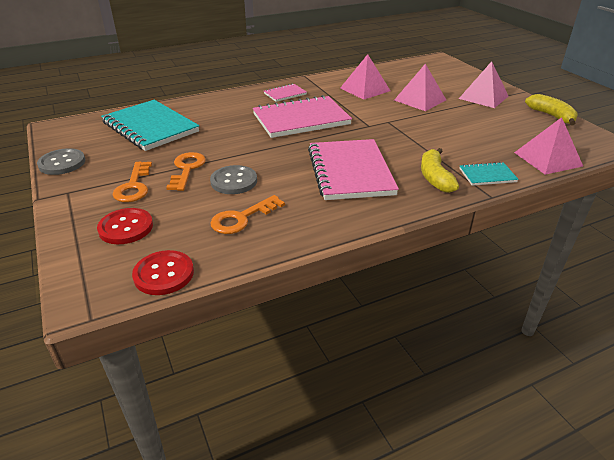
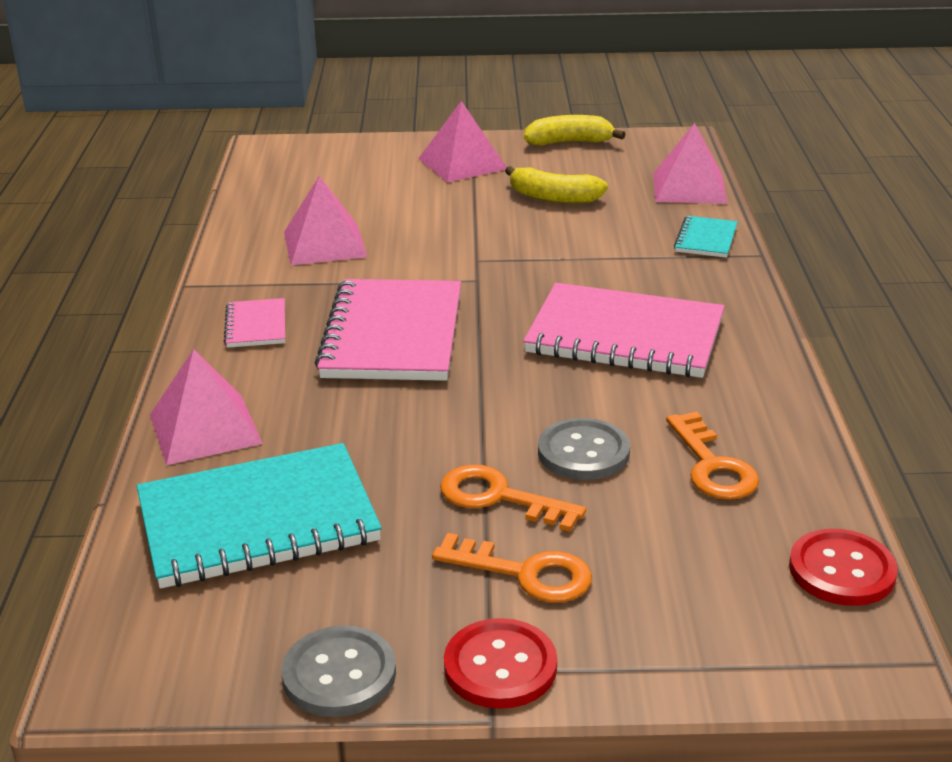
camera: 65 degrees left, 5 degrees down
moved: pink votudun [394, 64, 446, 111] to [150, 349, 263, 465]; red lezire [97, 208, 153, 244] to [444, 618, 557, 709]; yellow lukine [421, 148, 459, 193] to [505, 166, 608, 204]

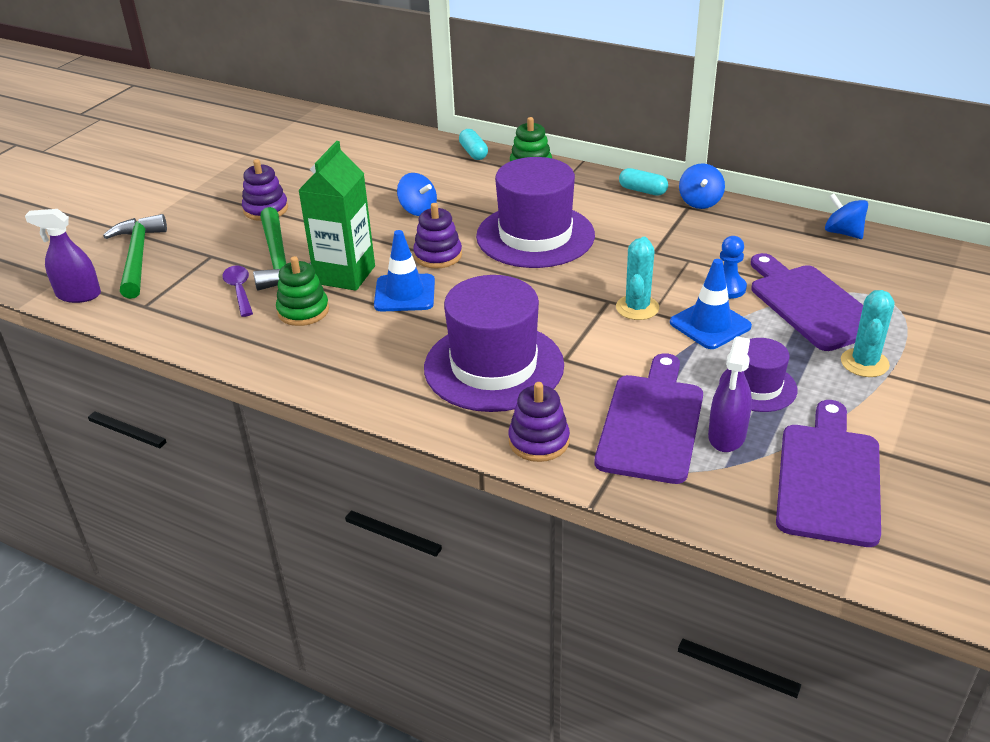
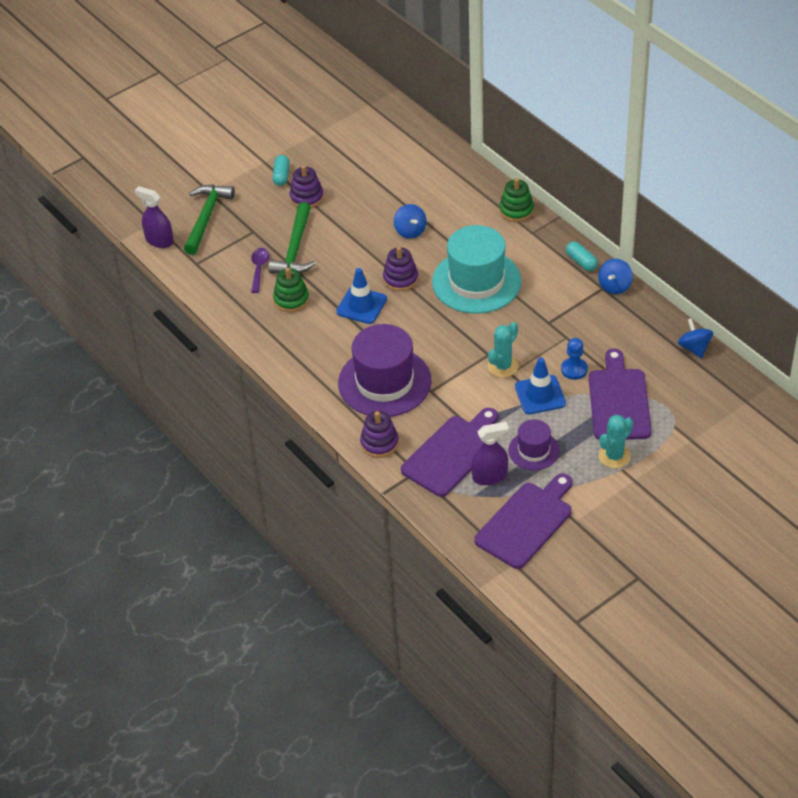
camera: 25 degrees right, 10 degrees up
removed: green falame [298, 141, 375, 291]
moved: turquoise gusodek [459, 129, 488, 160] to [273, 155, 290, 186]
recoloured: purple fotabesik [476, 157, 595, 268] to turquoise fotabesik [432, 225, 521, 314]
turned: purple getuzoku [708, 336, 752, 452] = [471, 422, 509, 485] 150 degrees counterclockwise

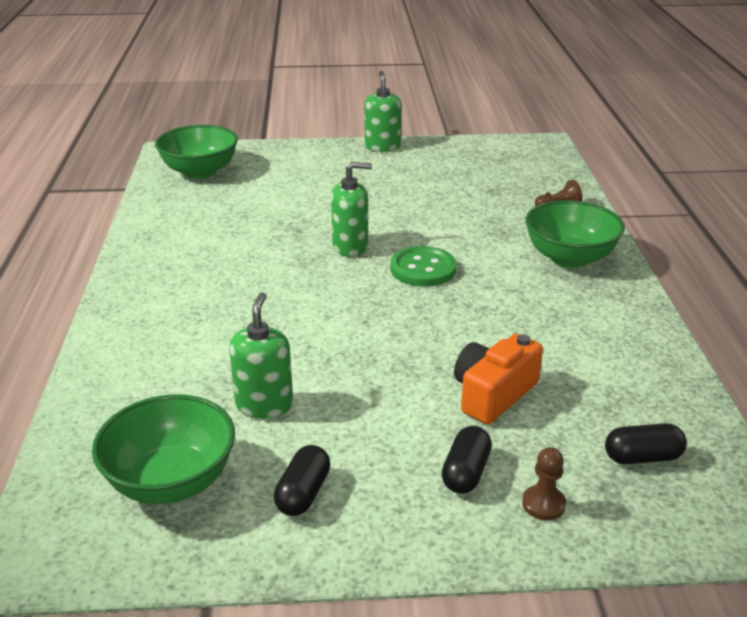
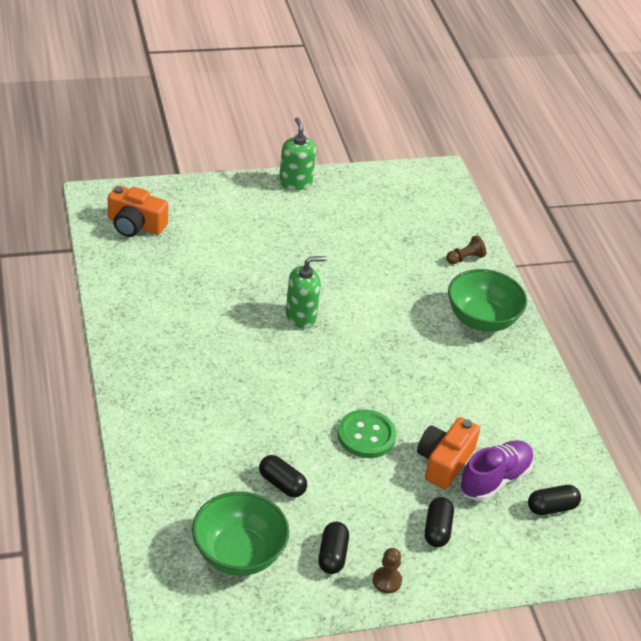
camera: 15 degrees left, 10 degrees up
added: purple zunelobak [459, 440, 534, 501]
moved: green lezire [390, 246, 456, 287] to [338, 409, 396, 458]; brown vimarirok [522, 447, 566, 520] to [373, 548, 402, 593]
replaced: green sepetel [155, 125, 238, 179] to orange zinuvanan [108, 185, 168, 237]; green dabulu [229, 292, 293, 419] to black gusodek [259, 455, 307, 497]

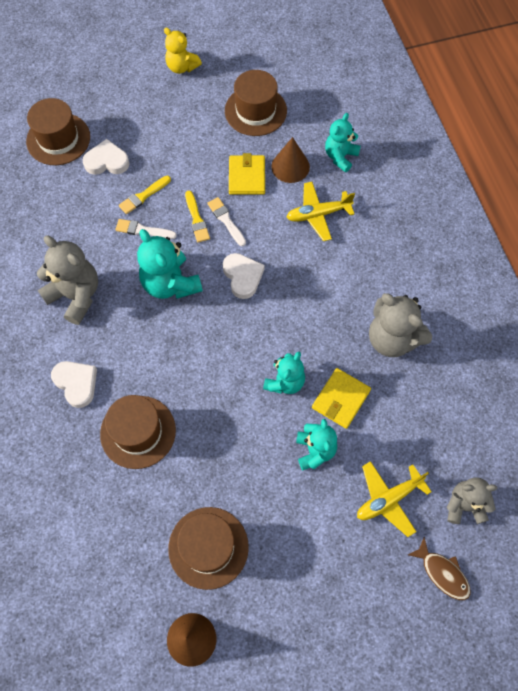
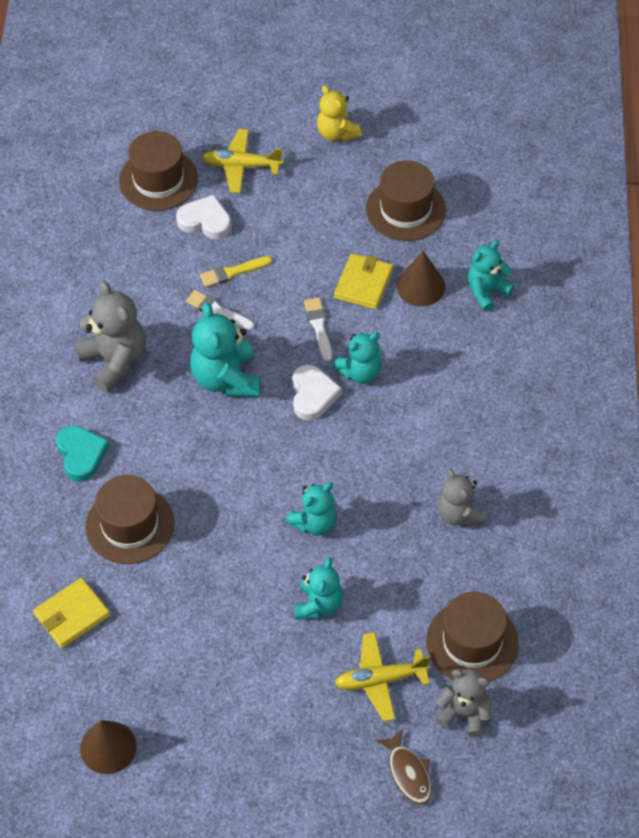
camera: 20 degrees right, 10 degrees down
removed: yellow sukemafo [185, 191, 210, 242]
added: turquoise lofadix [333, 332, 381, 384]
moved: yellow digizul [312, 368, 371, 429] to [33, 578, 110, 648]; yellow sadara [287, 182, 355, 241] to [202, 129, 283, 193]; brown fotabesik [168, 507, 249, 590] to [426, 592, 519, 682]
recoloured: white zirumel [51, 361, 97, 408] to turquoise zirumel [56, 425, 109, 482]
resized: grey lofadix [369, 293, 432, 357] = [438, 469, 488, 527] x0.65

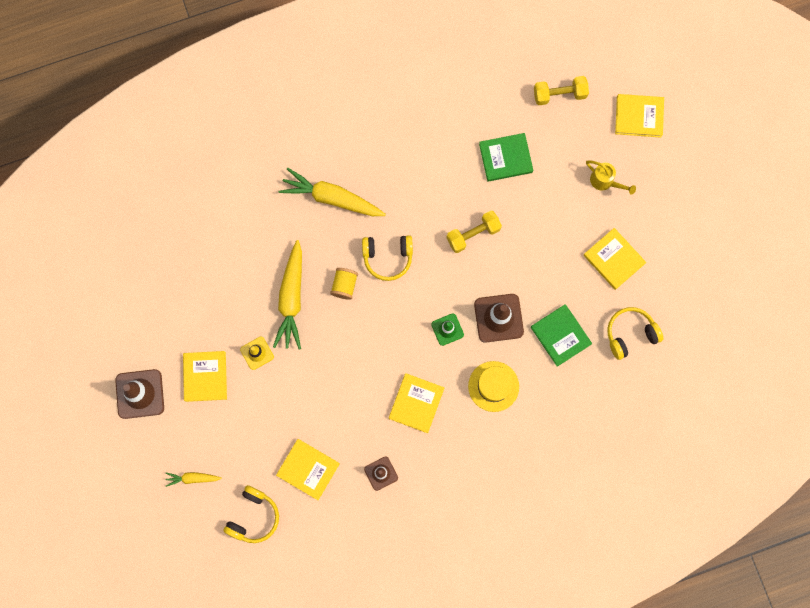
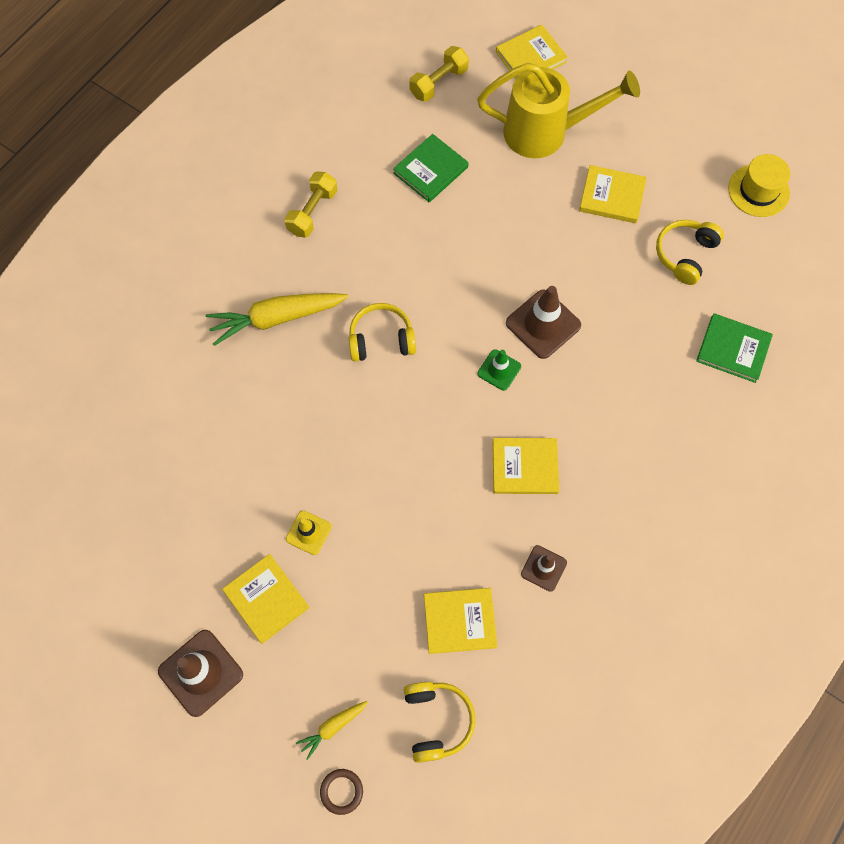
camera: 35 degrees left, 10 degrees down
removed: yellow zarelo [273, 240, 302, 350]; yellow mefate [330, 268, 358, 300]
added: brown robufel [320, 769, 363, 815]
moved: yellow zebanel [446, 211, 502, 253] to [285, 172, 338, 238]; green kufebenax [531, 304, 592, 367] to [696, 313, 773, 383]; yellow fotabesik [468, 361, 519, 412] to [728, 154, 790, 217]
turned: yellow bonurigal [362, 235, 413, 281] = [349, 303, 416, 362] 150 degrees counterclockwise; yellow kufebenax [389, 373, 444, 433] = [492, 438, 559, 494] 75 degrees counterclockwise
resized: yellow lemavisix [586, 160, 636, 195] = [477, 63, 640, 158] x2.21

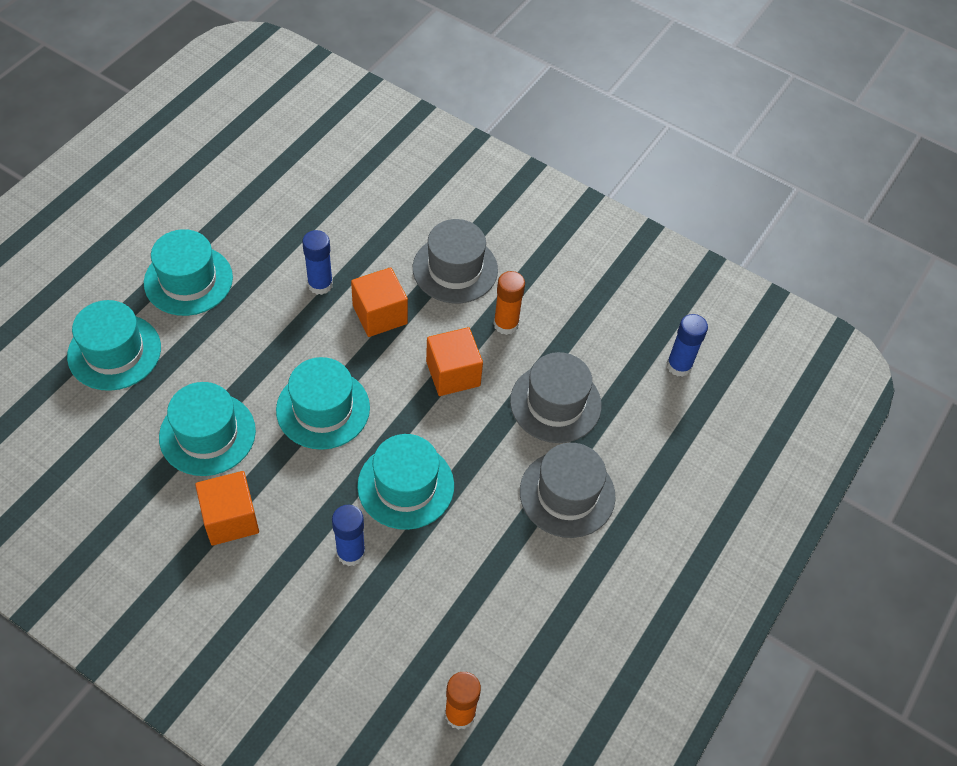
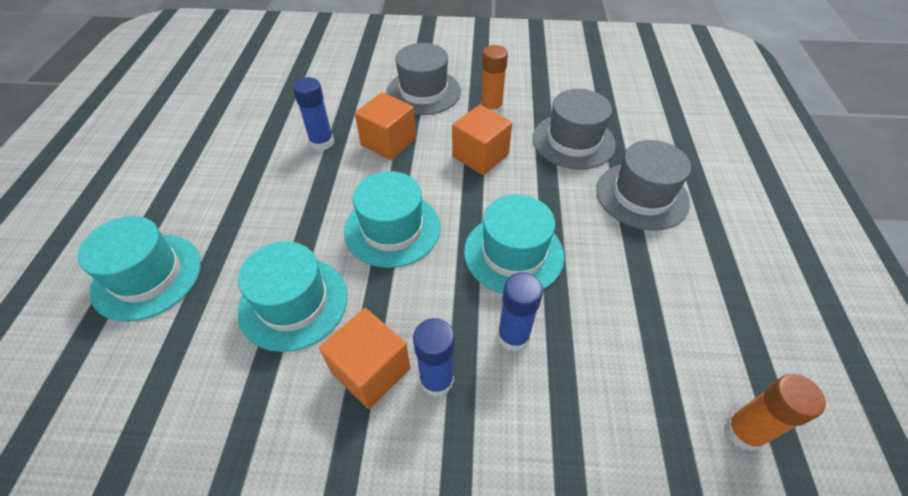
camera: 25 degrees left, 5 degrees down
removed: turquoise fotabesik [144, 229, 233, 316]
moved: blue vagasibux [666, 314, 708, 377] to [413, 318, 455, 397]

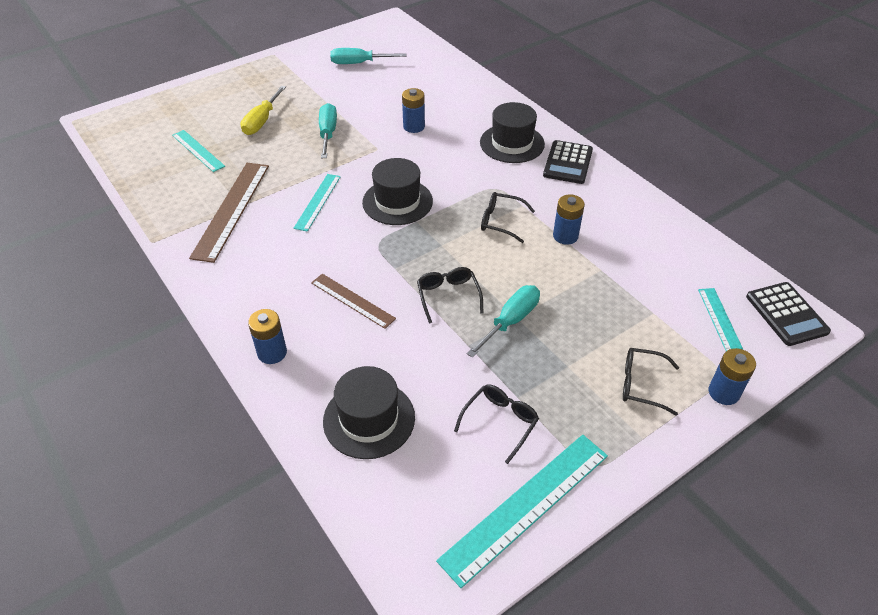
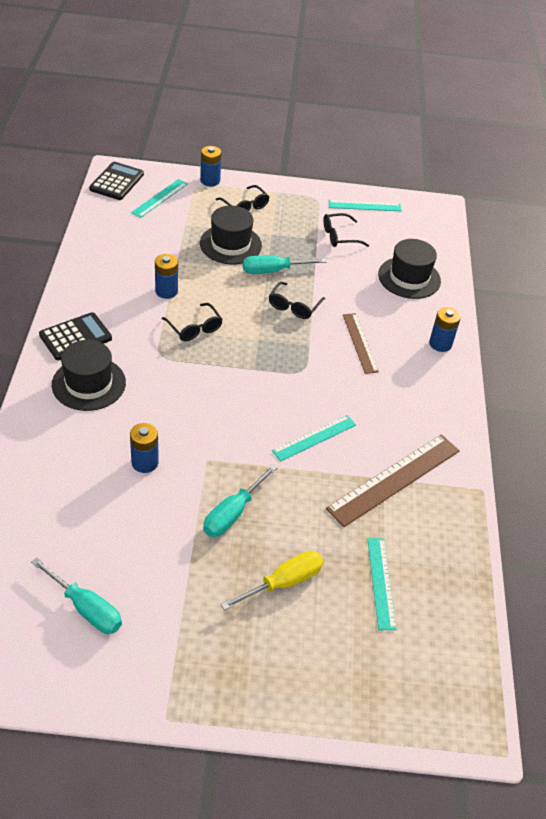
camera: 145 degrees left, 0 degrees up
moved: black fotabesik [362, 158, 433, 225] to [200, 206, 262, 264]
resized: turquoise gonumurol [436, 435, 608, 588] = [329, 200, 402, 211] x0.60

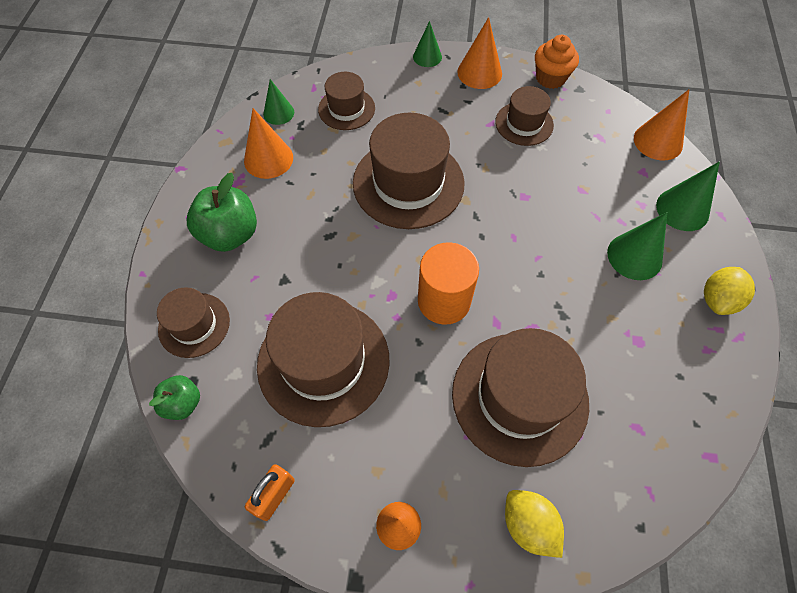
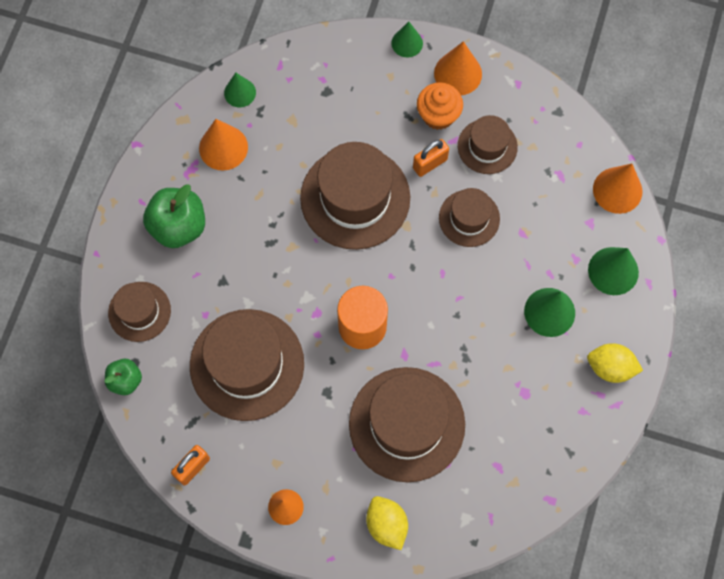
camera: 10 degrees right, 10 degrees up
added: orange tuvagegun [413, 139, 449, 177]
moved: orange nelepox [535, 35, 579, 89] to [417, 82, 463, 130]; brown fotabesik [318, 72, 375, 130] to [439, 188, 500, 247]
turned: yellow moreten [704, 267, 755, 315] = [587, 343, 643, 383] 60 degrees clockwise

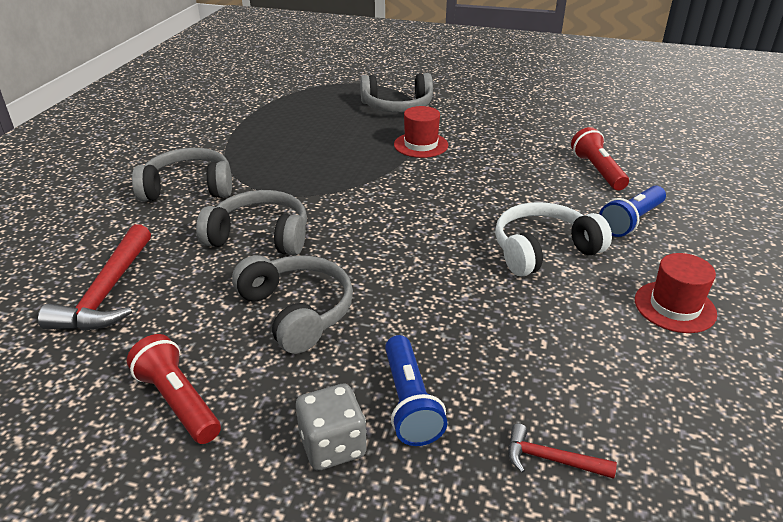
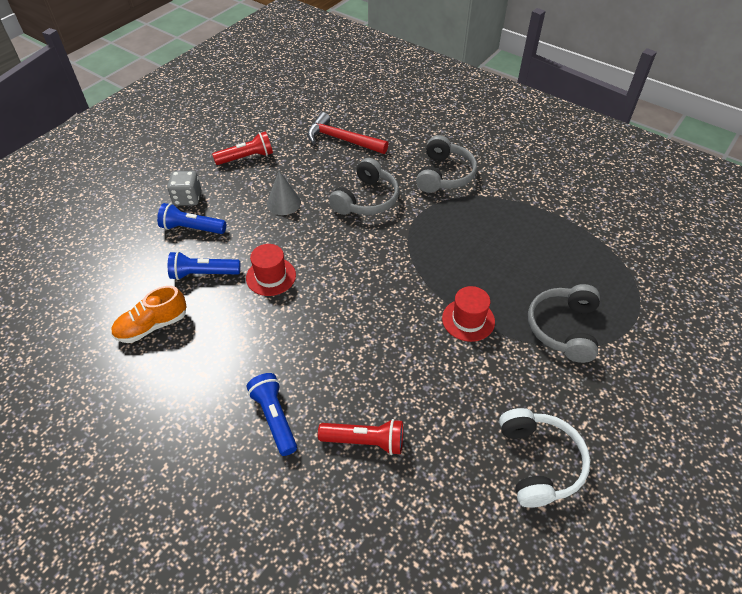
camera: 110 degrees right, 15 degrees up
removed: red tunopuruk [508, 424, 617, 479]
added: orange zunelobak [111, 286, 187, 343]; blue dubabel [168, 251, 240, 280]
moved: red fotabesik [635, 253, 717, 333] to [246, 244, 296, 296]; white bonurigal [495, 202, 612, 276] to [499, 408, 590, 508]
replaced: grey bonurigal [232, 255, 353, 354] to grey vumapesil [267, 171, 301, 215]

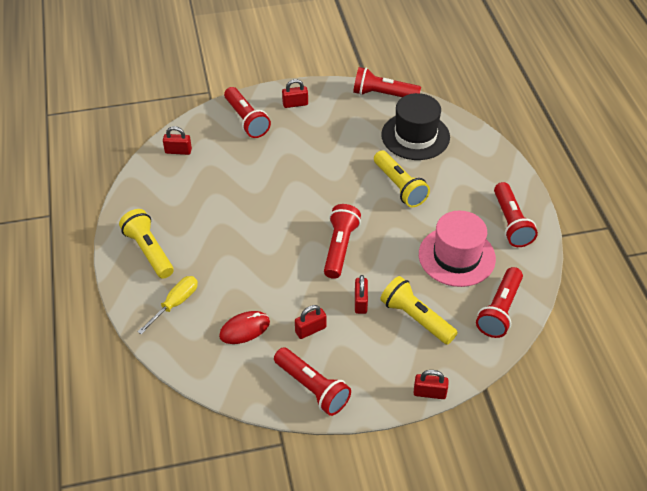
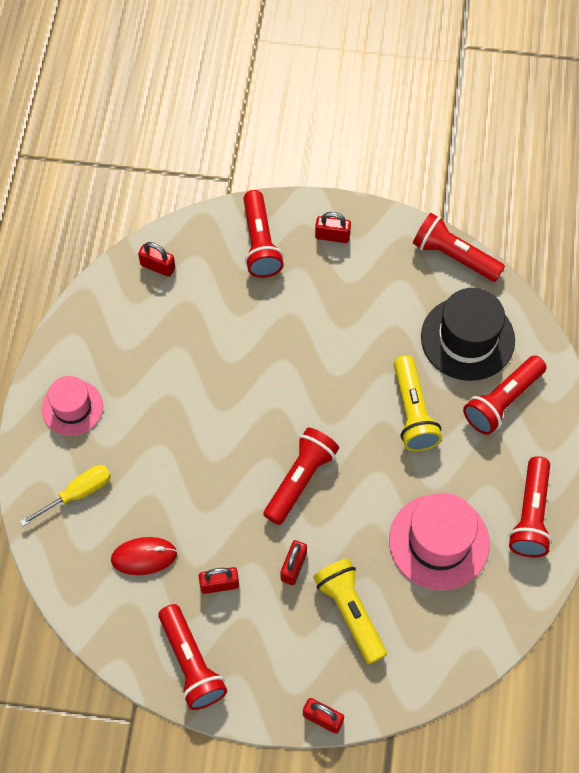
camera: 20 degrees right, 15 degrees up
moved: red dubabel [476, 267, 523, 338] to [463, 355, 547, 435]
replaced: yellow dubabel [119, 209, 174, 279] to pink fotabesik [42, 376, 103, 436]

